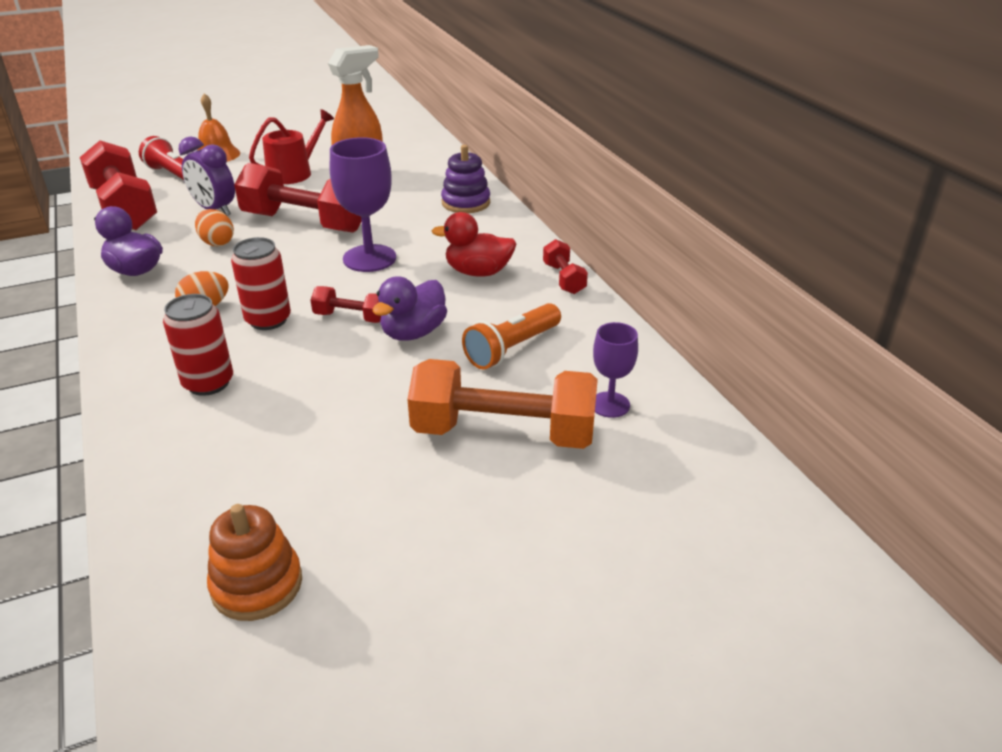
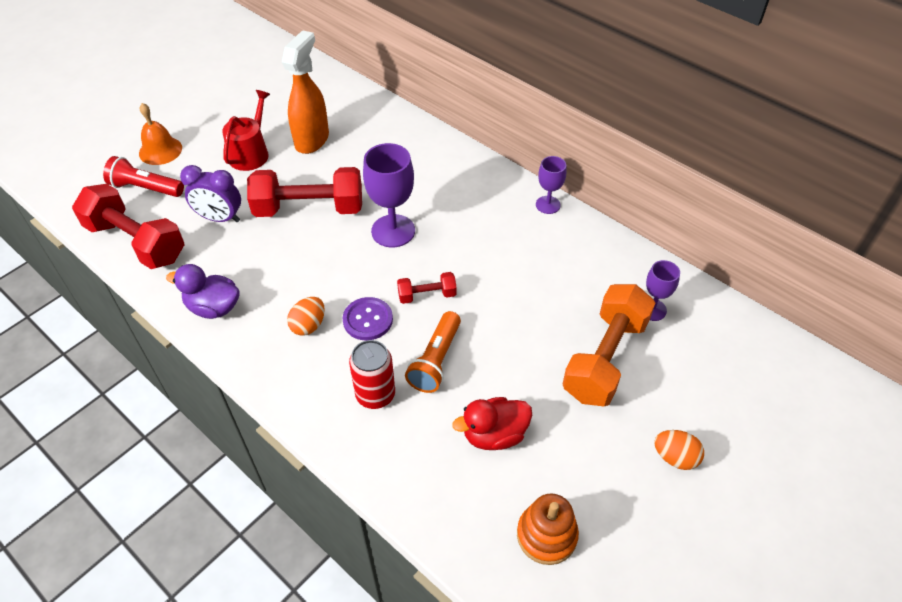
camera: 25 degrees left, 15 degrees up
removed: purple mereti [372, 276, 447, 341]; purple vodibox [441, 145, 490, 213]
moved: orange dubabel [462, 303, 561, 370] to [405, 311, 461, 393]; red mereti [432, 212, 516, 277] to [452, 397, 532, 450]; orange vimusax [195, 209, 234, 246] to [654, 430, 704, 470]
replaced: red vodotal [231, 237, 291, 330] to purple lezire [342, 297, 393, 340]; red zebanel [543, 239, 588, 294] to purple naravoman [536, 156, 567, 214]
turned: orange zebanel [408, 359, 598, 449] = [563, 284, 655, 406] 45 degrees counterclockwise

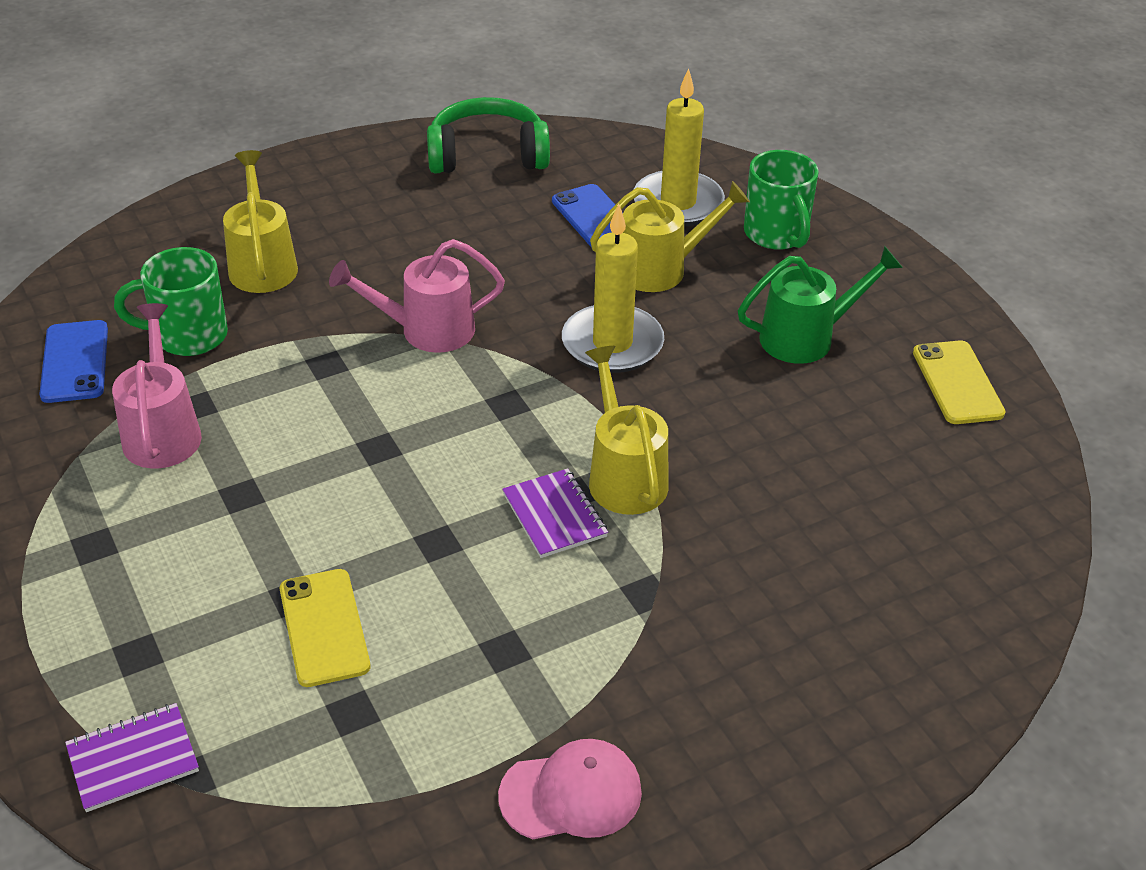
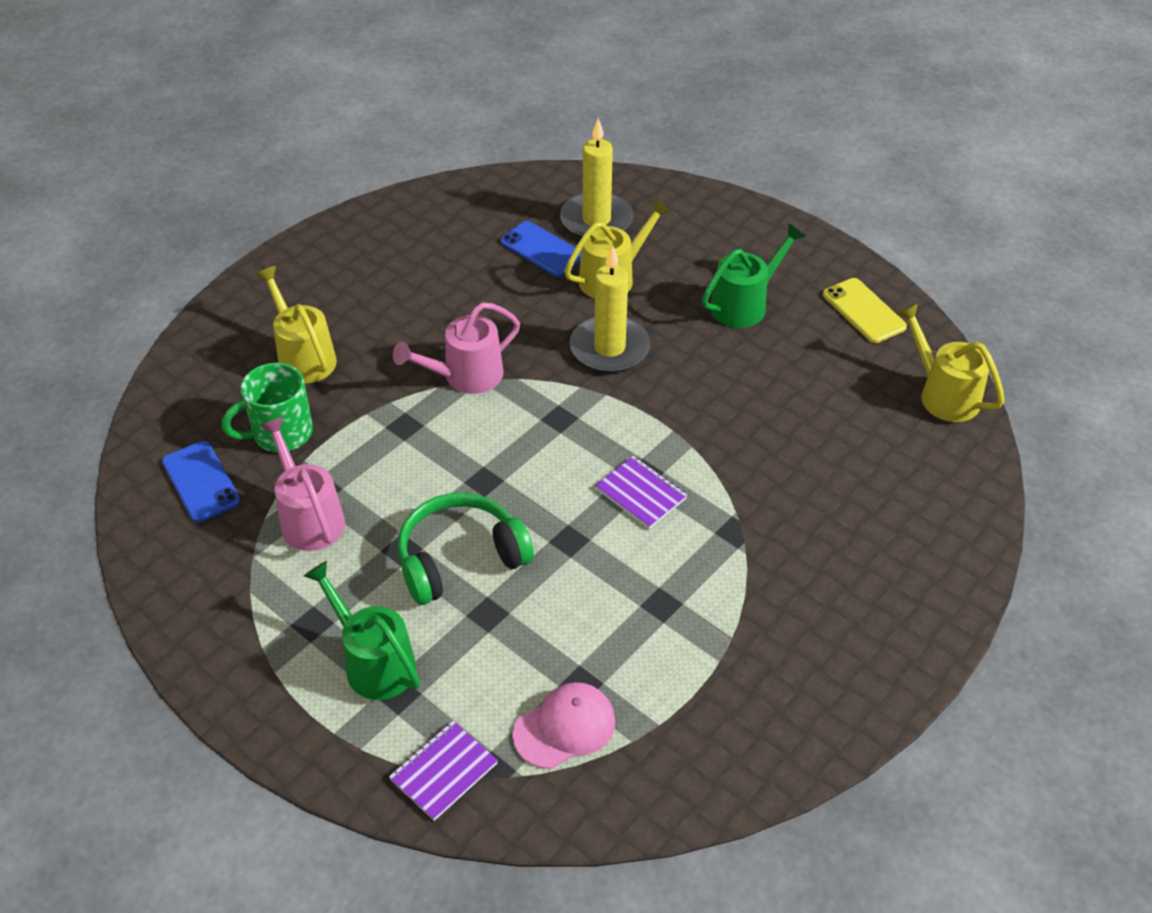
camera: 20 degrees left, 5 degrees up
removed: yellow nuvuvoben [280, 569, 370, 687]; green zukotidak [744, 150, 819, 250]
added: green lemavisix [304, 561, 420, 700]
moved: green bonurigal [427, 97, 550, 173] to [398, 492, 534, 605]; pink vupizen [498, 739, 642, 839] to [512, 682, 615, 769]; yellow lemavisix [585, 346, 668, 515] to [896, 303, 1005, 422]

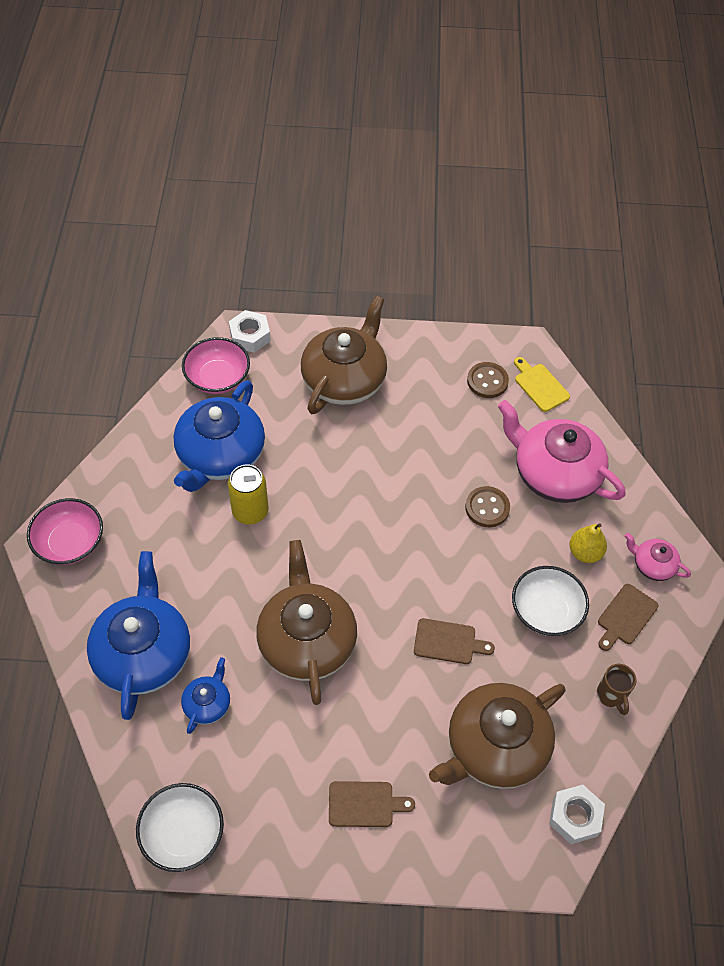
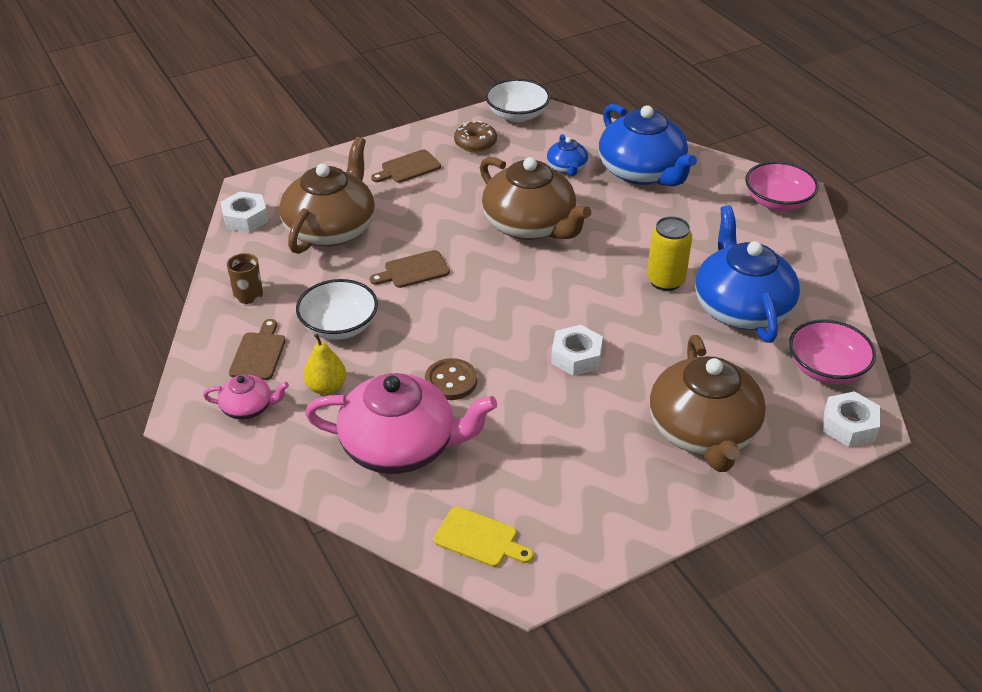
camera: 150 degrees right, 15 degrees down
removed: brown lezire [467, 362, 509, 398]
added: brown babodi [454, 121, 497, 152]; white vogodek [551, 325, 603, 376]

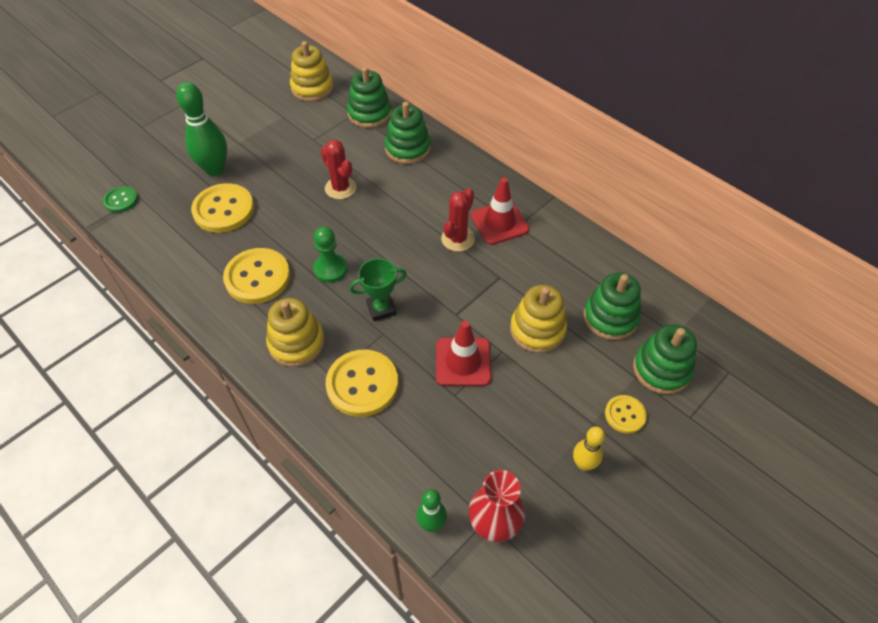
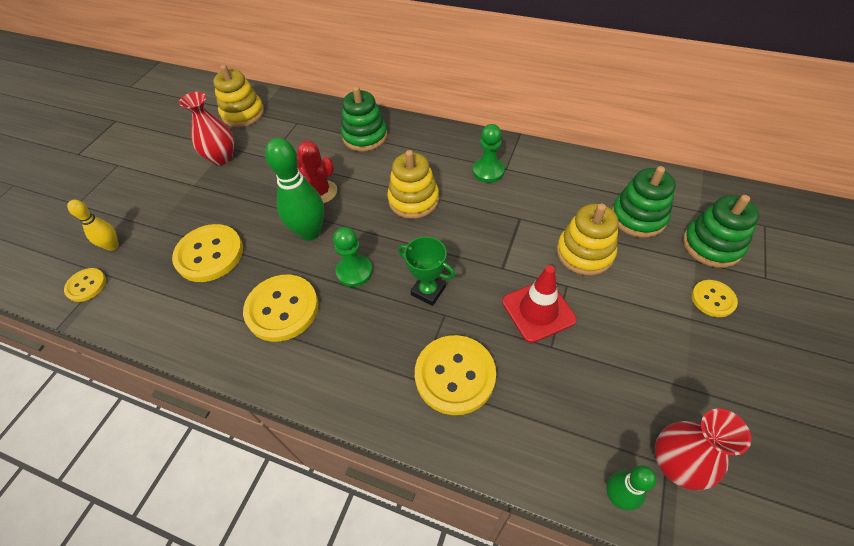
camera: 20 degrees left, 0 degrees up
removed: green vodibox [347, 67, 391, 128]; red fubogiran [441, 188, 475, 252]
added: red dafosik [179, 92, 234, 165]
moved: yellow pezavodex [573, 427, 605, 471] to [67, 200, 119, 251]; green pezavodex [176, 82, 227, 176] to [265, 138, 324, 241]; yellow vodibox [266, 298, 325, 367] to [387, 150, 439, 219]
replaced: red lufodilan [471, 178, 529, 245] to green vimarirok [473, 124, 505, 183]
recoloured: green lezire [103, 186, 138, 213] to yellow lezire [64, 268, 106, 302]
turned: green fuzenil [350, 258, 407, 321] = [398, 237, 455, 306] 75 degrees clockwise

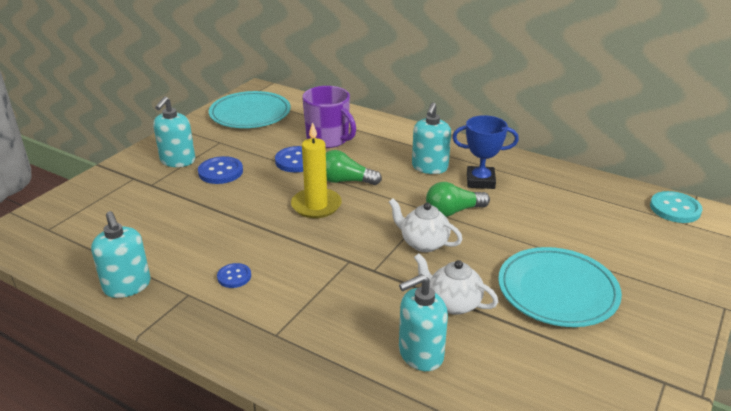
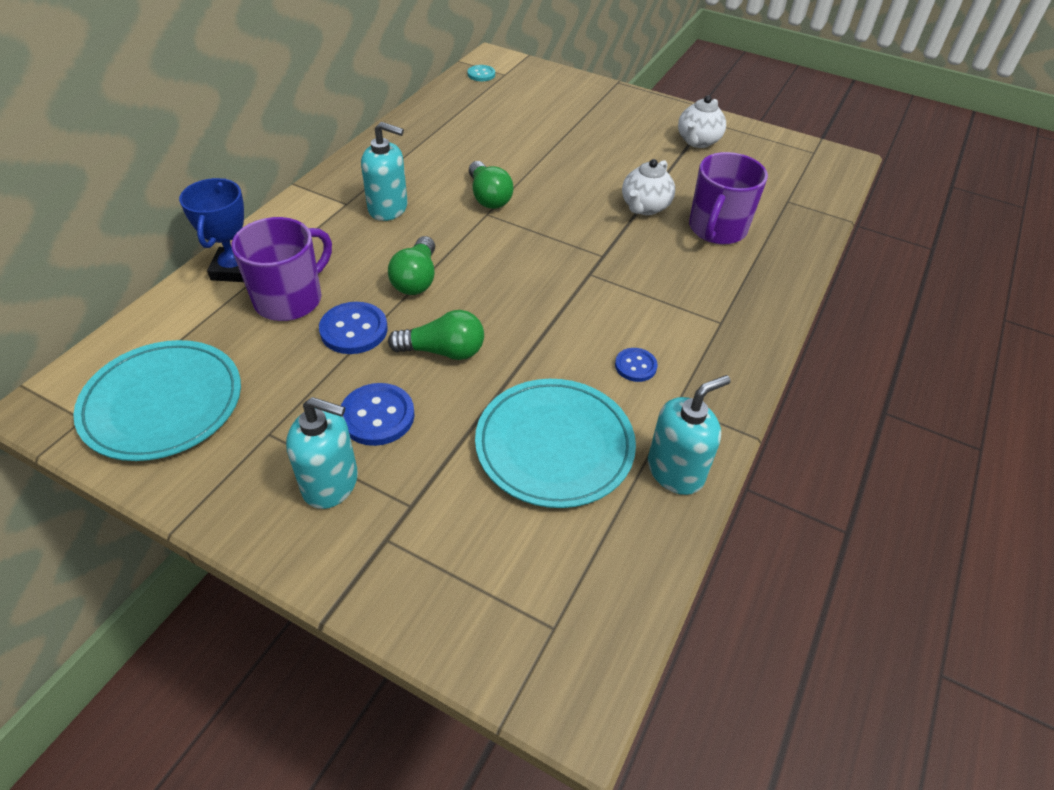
camera: 95 degrees left, 15 degrees up
removed: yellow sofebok [291, 122, 342, 218]
added: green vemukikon [388, 310, 484, 360]
moved: blue fuzenil [452, 115, 519, 189] to [179, 178, 244, 282]; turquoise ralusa [498, 247, 622, 327] to [475, 379, 636, 508]; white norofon [389, 198, 463, 252] to [678, 95, 726, 148]
replaced: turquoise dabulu [399, 274, 448, 371] to purple zukotidak [689, 152, 768, 244]
resized: turquoise lezire [650, 191, 703, 223] = [468, 65, 495, 81] x0.61

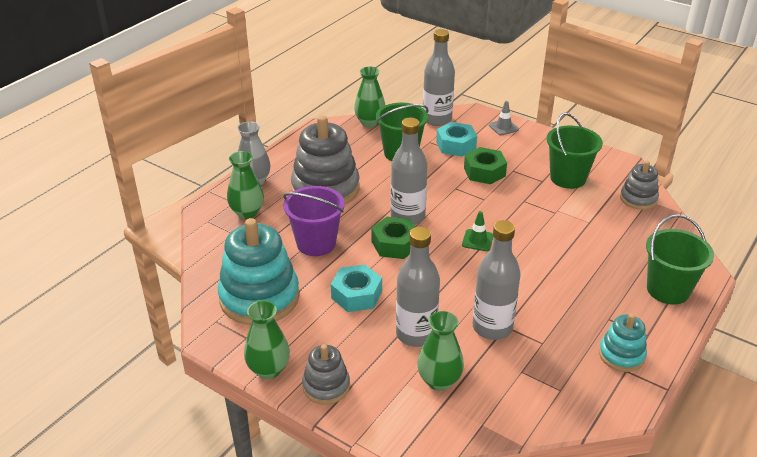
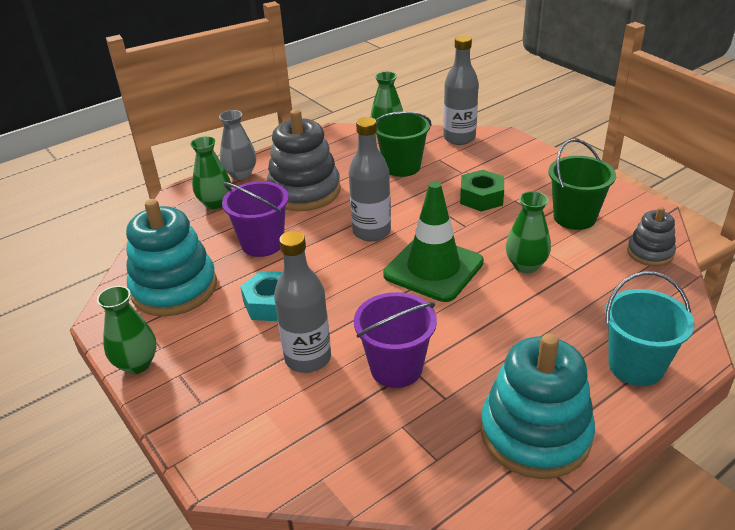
camera: 20 degrees right, 0 degrees up
removed: grey vodibox [302, 344, 350, 405]; green vogodek [372, 216, 415, 259]; turquoise vogodek [436, 122, 477, 157]; grey lufodilan [489, 101, 519, 136]
moved: green dafosik [418, 311, 464, 391] to [506, 191, 551, 273]
replaced: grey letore [473, 220, 521, 340] to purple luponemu [354, 292, 437, 388]
recoloured: green luponemu [646, 214, 714, 305] to turquoise luponemu [605, 271, 694, 386]
resized: green lufodilan [462, 211, 494, 251] = [383, 181, 484, 302] x2.43; turquoise vodibox [599, 313, 647, 372] = [480, 334, 595, 479] x1.89

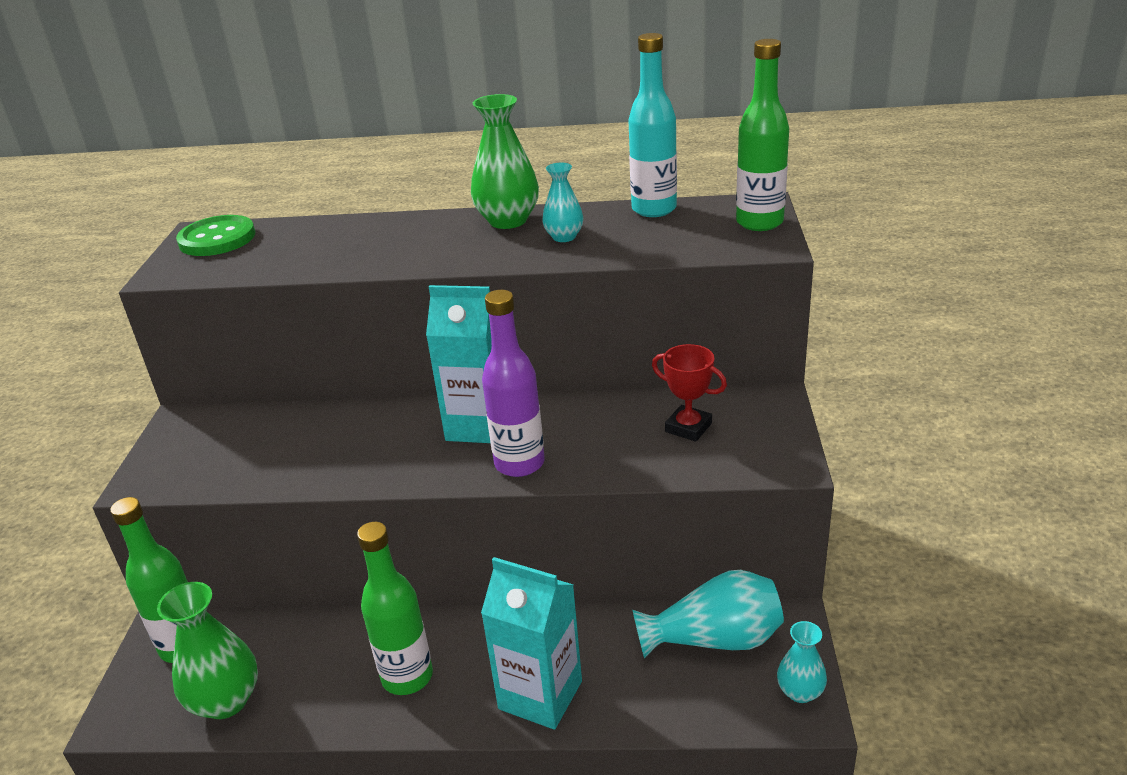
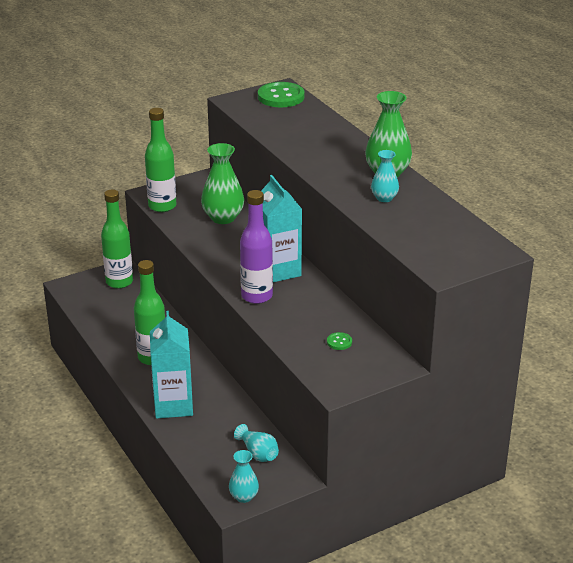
camera: 55 degrees right, 0 degrees up
removed: turquoise letore [628, 33, 677, 217]
moved: green letore [736, 39, 789, 231] to [145, 108, 176, 212]; green dafosik [157, 582, 258, 719] to [201, 143, 244, 224]
replaced: red fuzenil [652, 344, 727, 442] to green lezire [327, 332, 352, 350]
resized: turquoise dafosik [633, 570, 784, 658] = [234, 424, 279, 462] x0.58

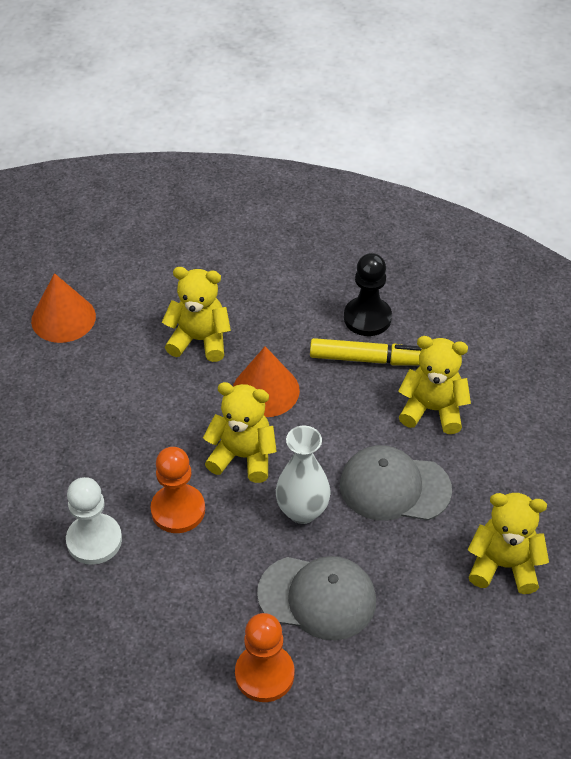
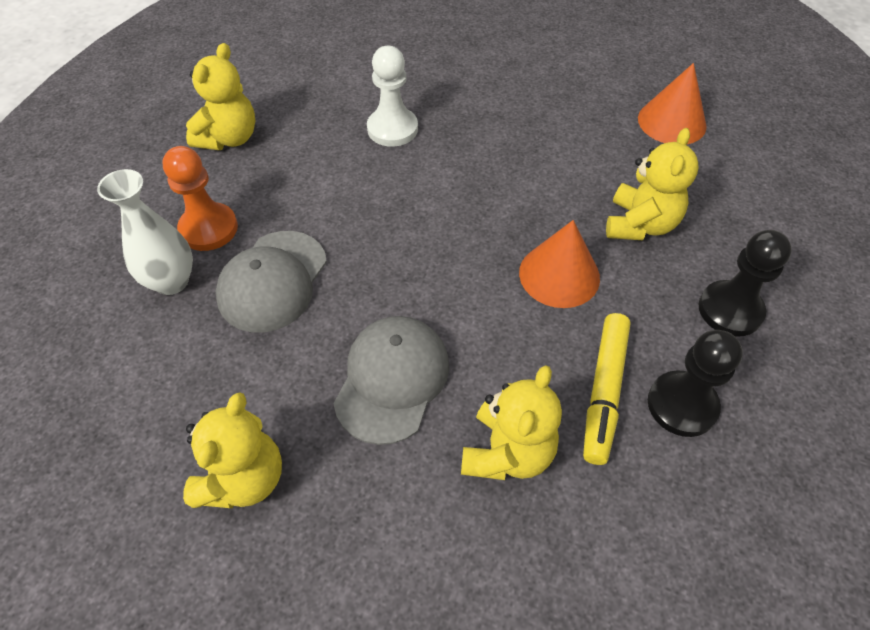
camera: 100 degrees right, 5 degrees up
removed: orange vimarirok [150, 447, 205, 533]
added: black vimarirok [698, 230, 792, 337]
moved: white dafosik [276, 426, 331, 524] to [97, 169, 193, 295]; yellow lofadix [203, 382, 277, 483] to [186, 43, 255, 150]

